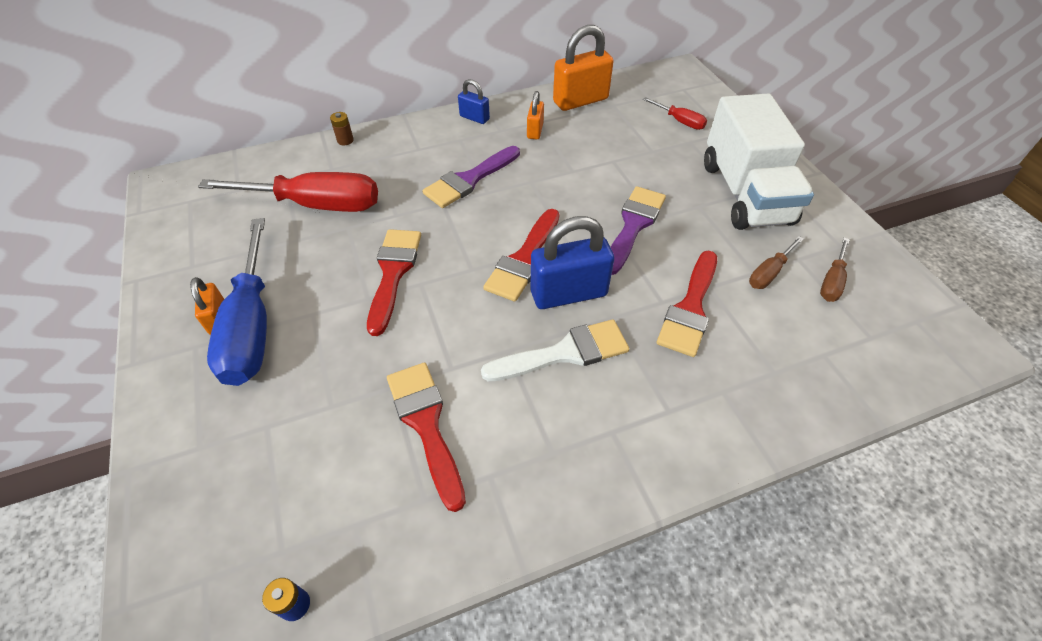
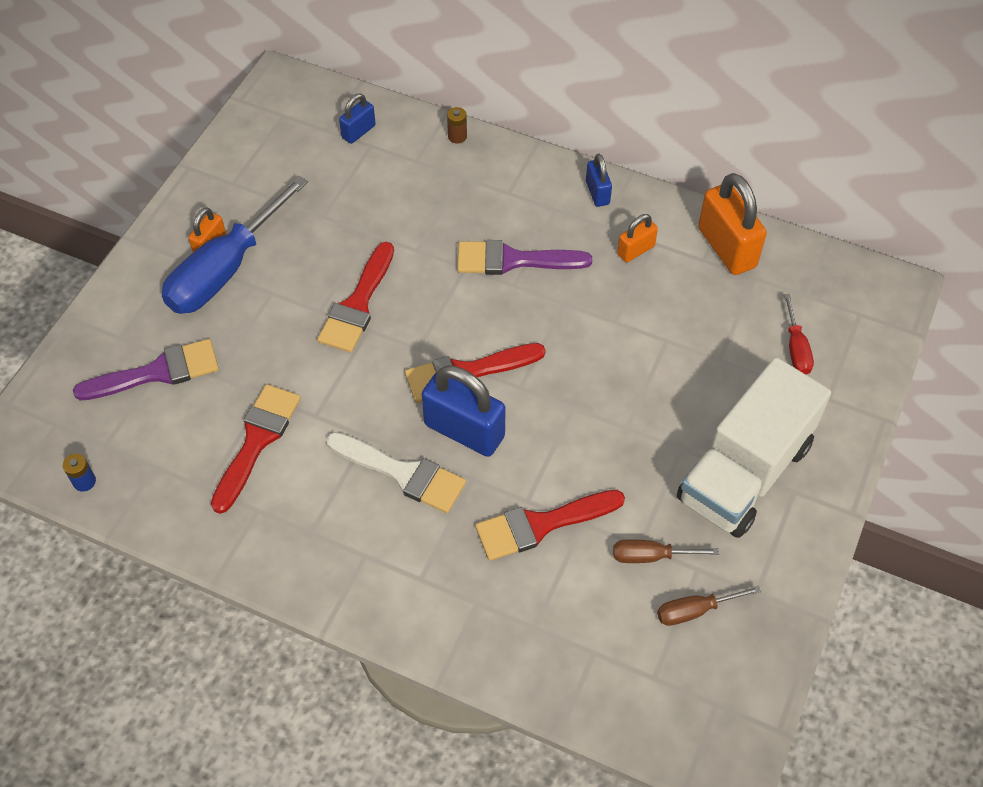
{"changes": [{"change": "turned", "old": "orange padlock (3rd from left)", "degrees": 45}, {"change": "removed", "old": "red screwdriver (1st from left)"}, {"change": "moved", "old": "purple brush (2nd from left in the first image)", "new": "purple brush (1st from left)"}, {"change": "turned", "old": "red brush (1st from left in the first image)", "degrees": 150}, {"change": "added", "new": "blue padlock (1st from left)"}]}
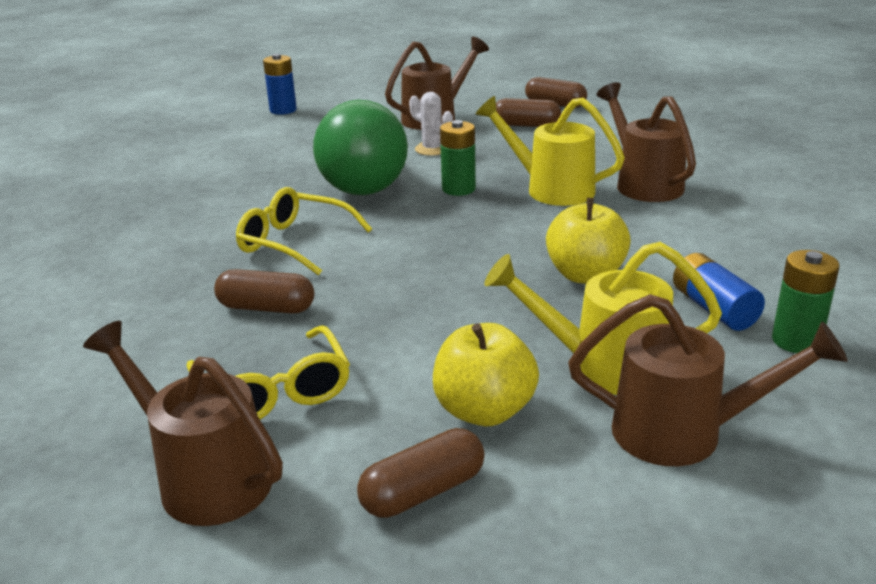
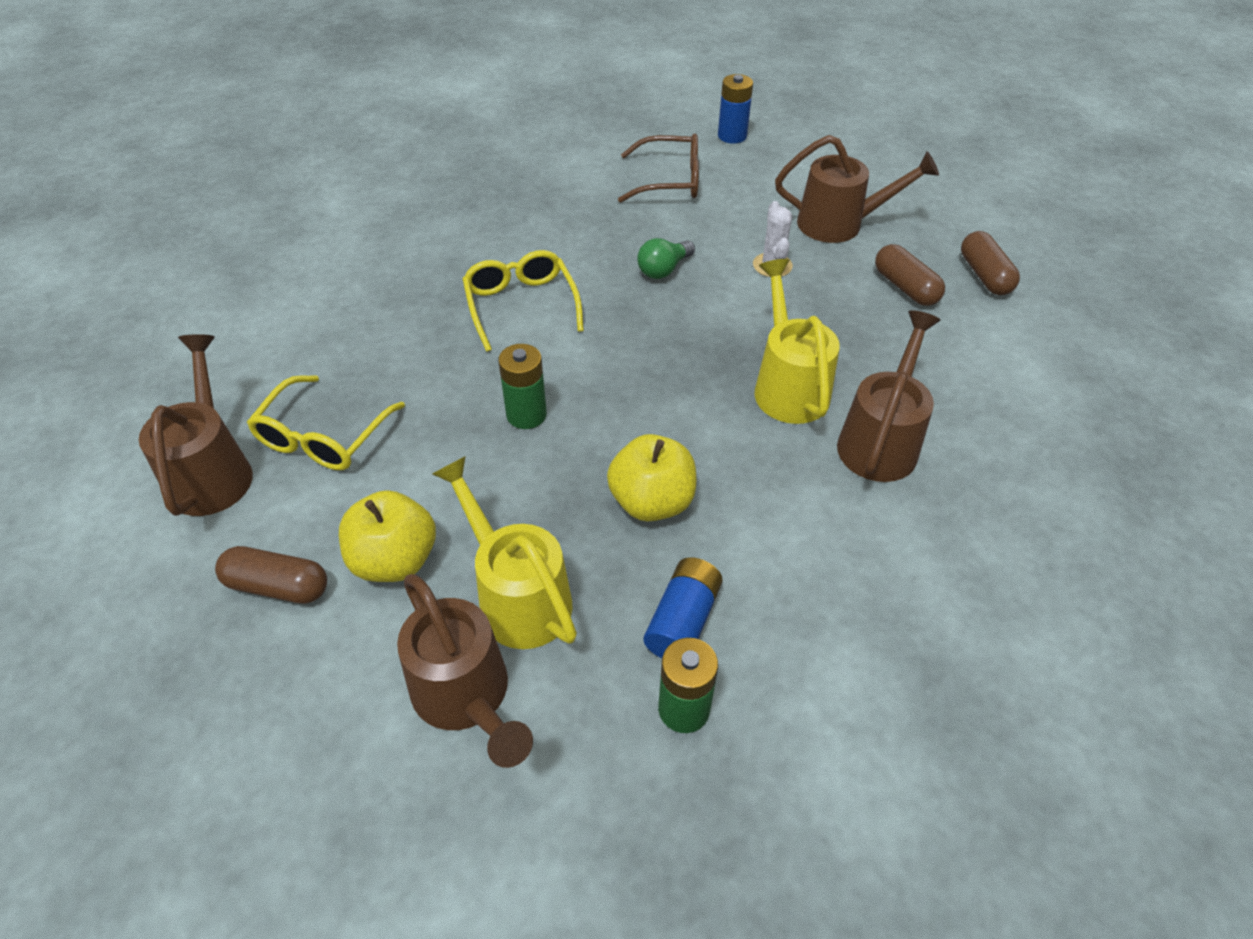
{"changes": [{"change": "resized", "old": "green light bulb", "factor": 0.41}, {"change": "moved", "old": "green battery (1st from left)"}, {"change": "removed", "old": "brown capsule (1st from left)"}, {"change": "added", "new": "brown glasses"}]}
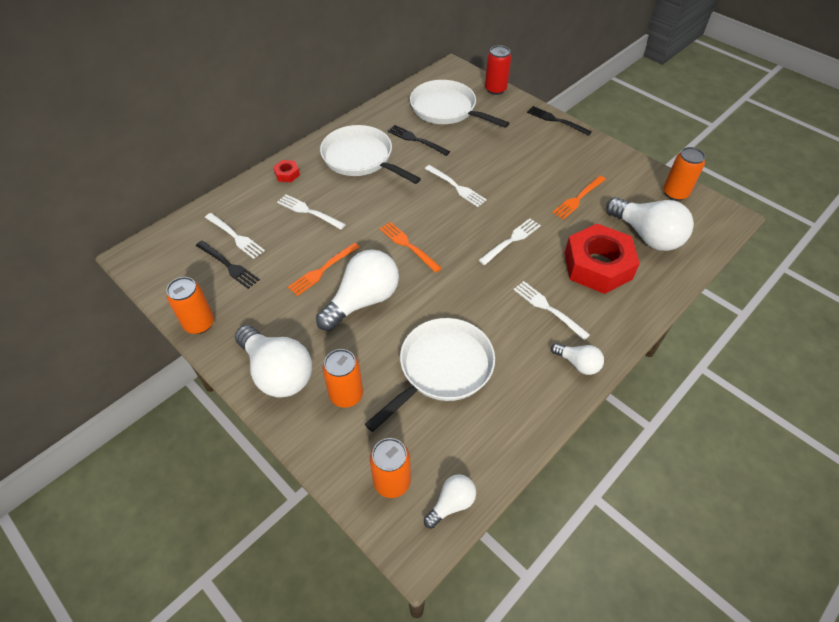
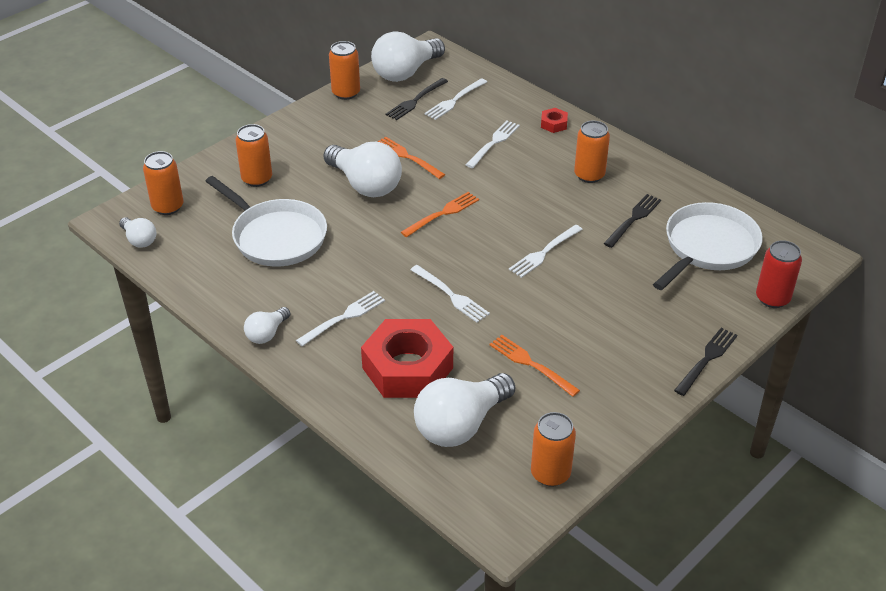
{"changes": [{"change": "replaced", "old": "white pan (1st from left)", "new": "orange can (5th from left)"}, {"change": "moved", "old": "white light bulb (1st from left in the first image)", "new": "white light bulb (4th from left)"}]}
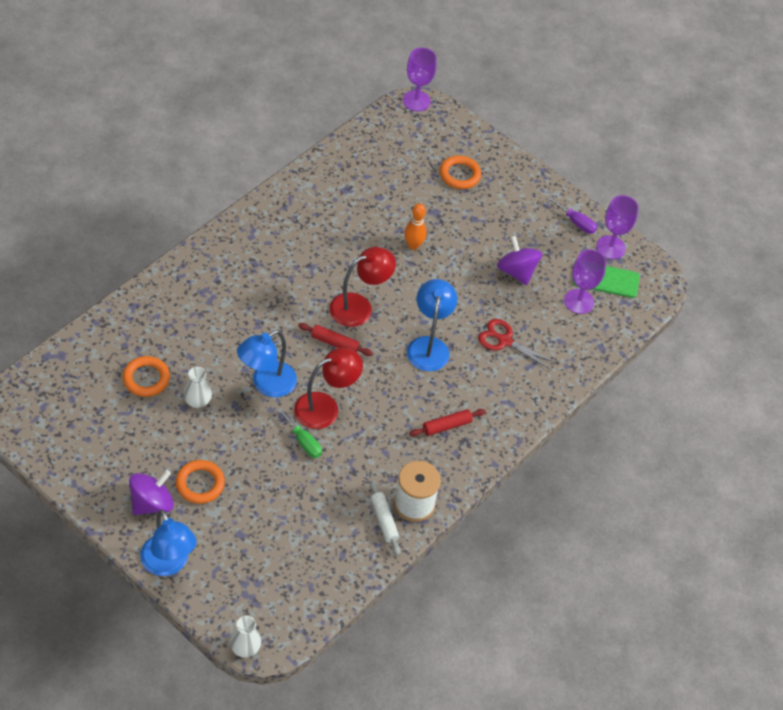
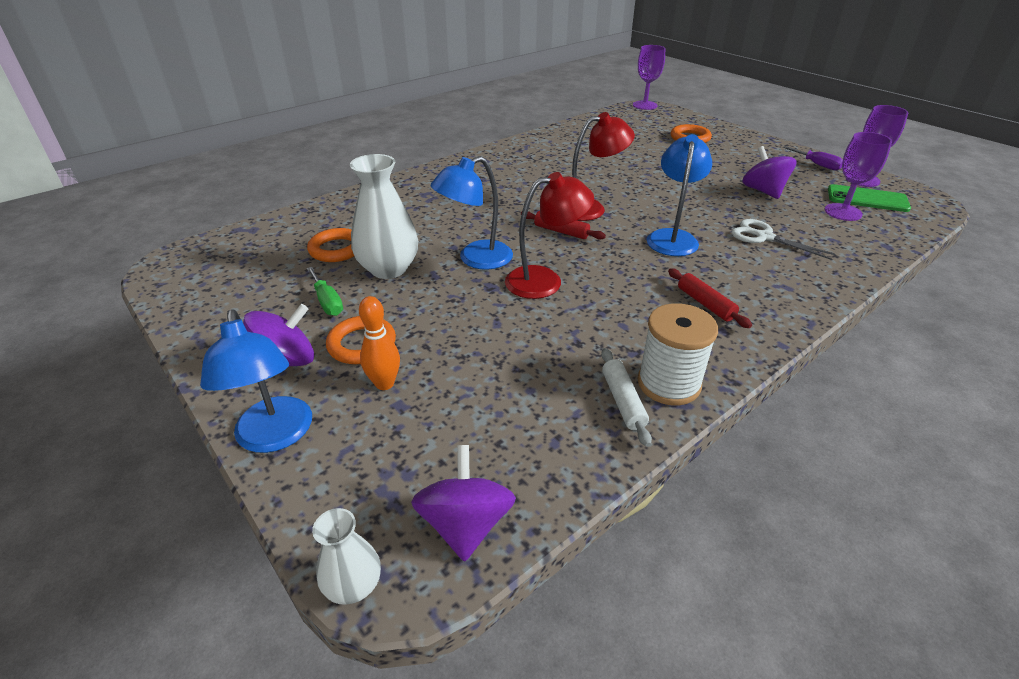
{"changes": [{"change": "moved", "old": "orange bowling pin"}, {"change": "recoloured", "old": "red scissors", "new": "white scissors"}, {"change": "resized", "old": "white vase (1st from left in the first image)", "factor": 1.85}, {"change": "moved", "old": "green screwdriver"}, {"change": "turned", "old": "red rolling pin (2nd from left)", "degrees": 75}, {"change": "added", "new": "purple spinning top (2nd from left)"}]}
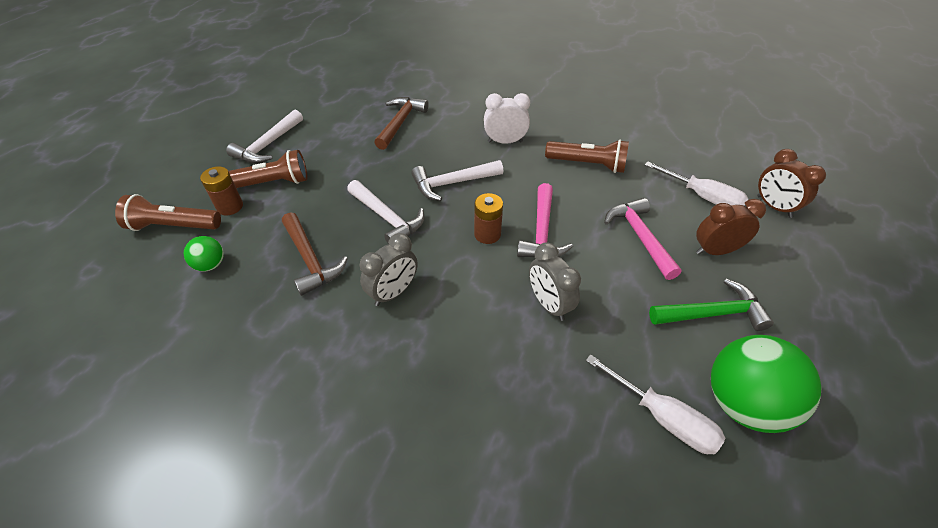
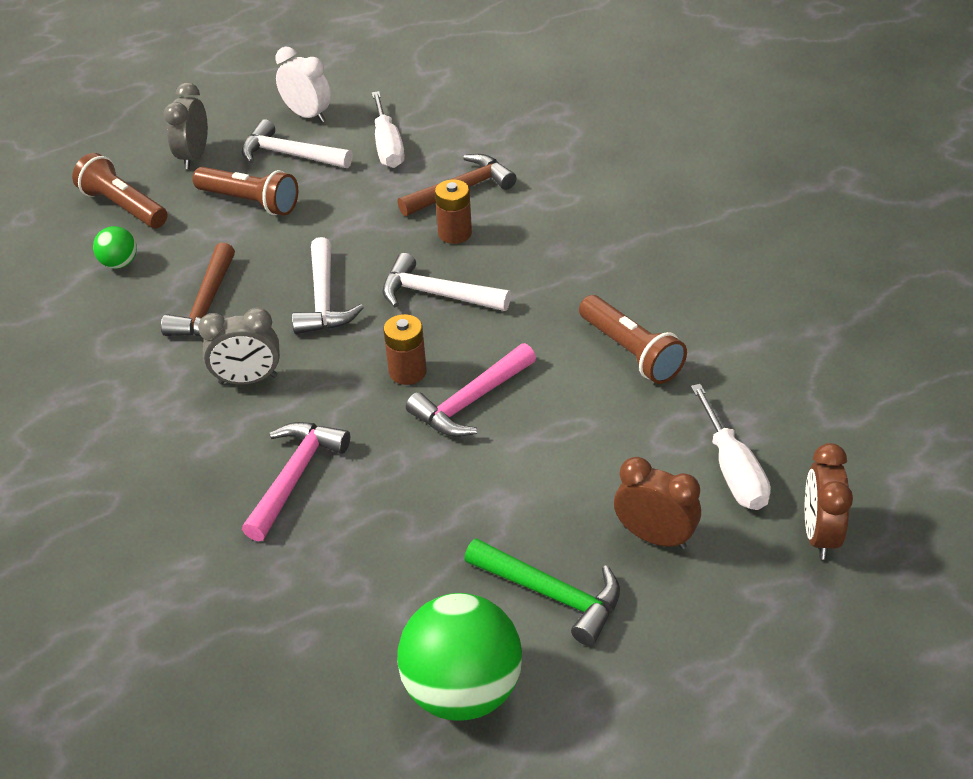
{"changes": [{"change": "moved", "old": "white clock"}, {"change": "turned", "old": "white hammer (1st from left)", "degrees": 45}, {"change": "moved", "old": "brown battery (1st from left in the first image)", "new": "brown battery (2nd from left)"}, {"change": "moved", "old": "pink hammer (2nd from left in the first image)", "new": "pink hammer (1st from left)"}, {"change": "moved", "old": "grey clock (2nd from left in the first image)", "new": "grey clock (1st from left)"}, {"change": "moved", "old": "white screwdriver (1st from left)"}]}
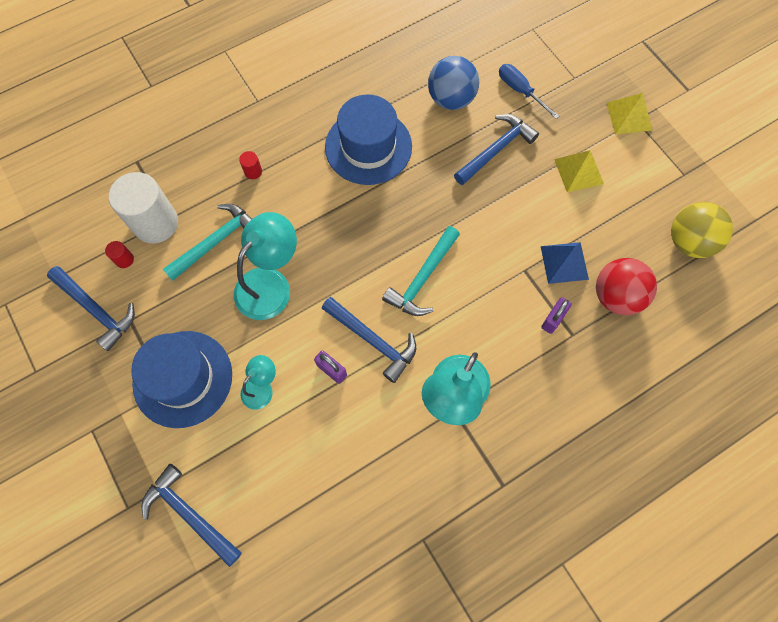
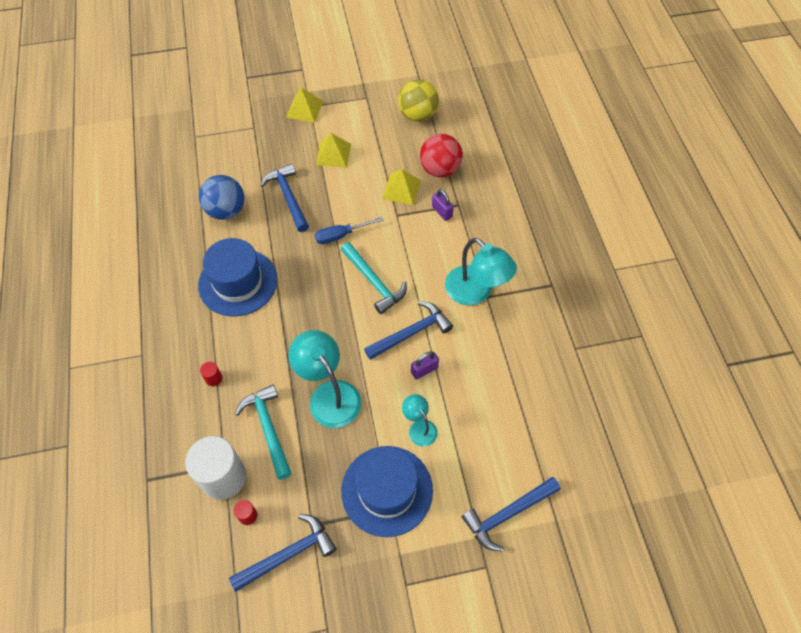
{"changes": [{"change": "moved", "old": "blue screwdriver"}, {"change": "recoloured", "old": "blue pyramid", "new": "yellow pyramid (3rd from left)"}]}
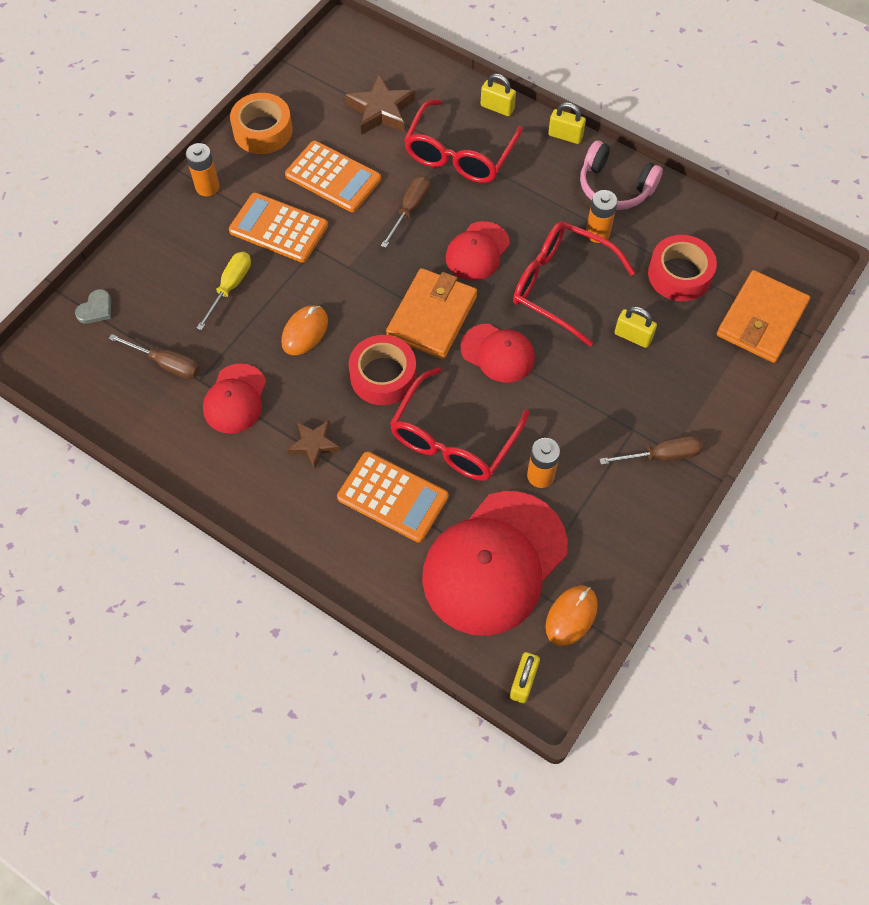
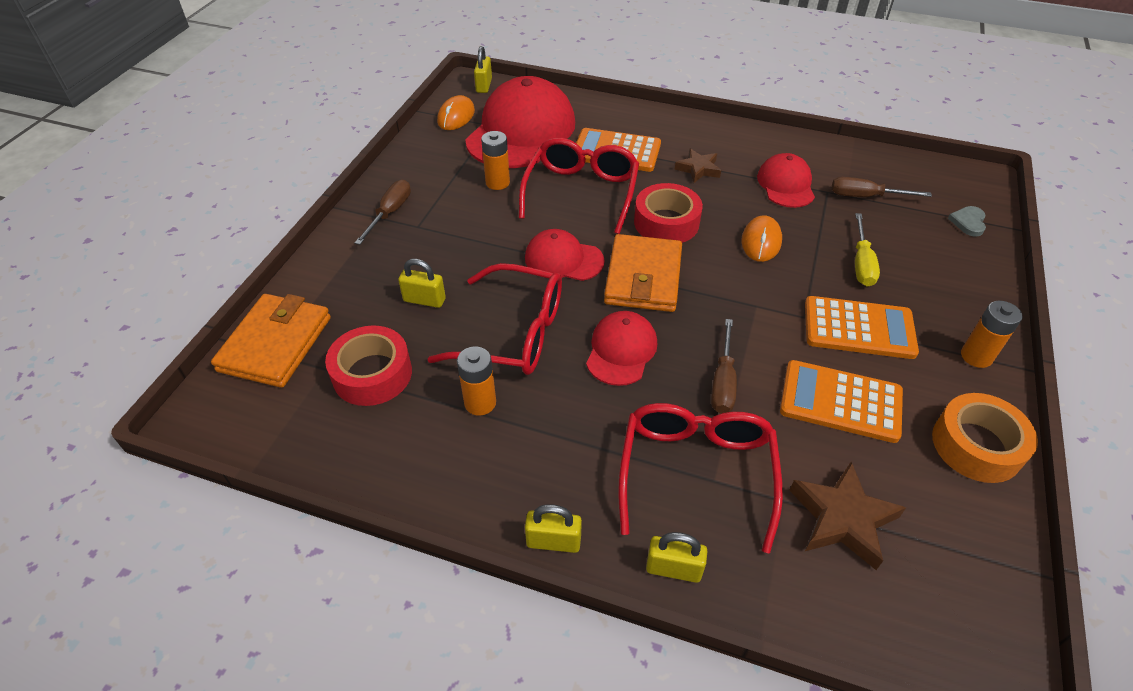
{"changes": [{"change": "removed", "old": "pink headphones"}, {"change": "turned", "old": "brown screwdriver (3rd from left in the first image)", "degrees": 135}]}
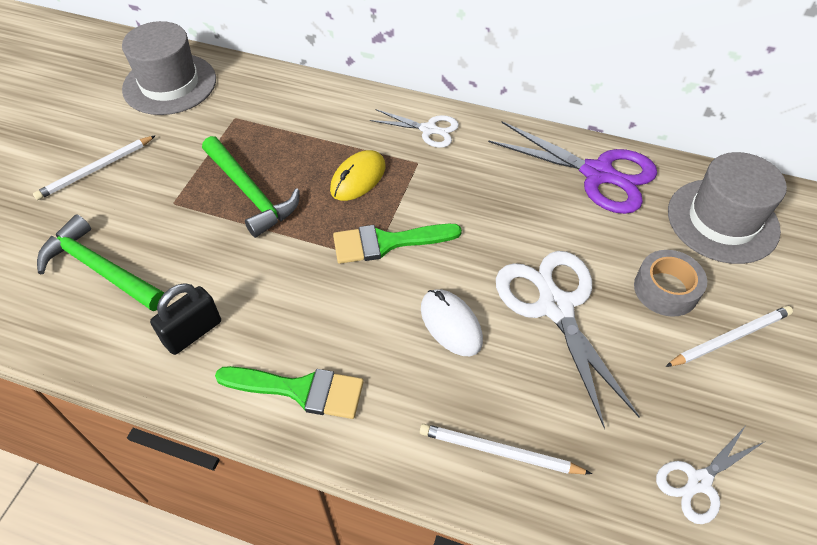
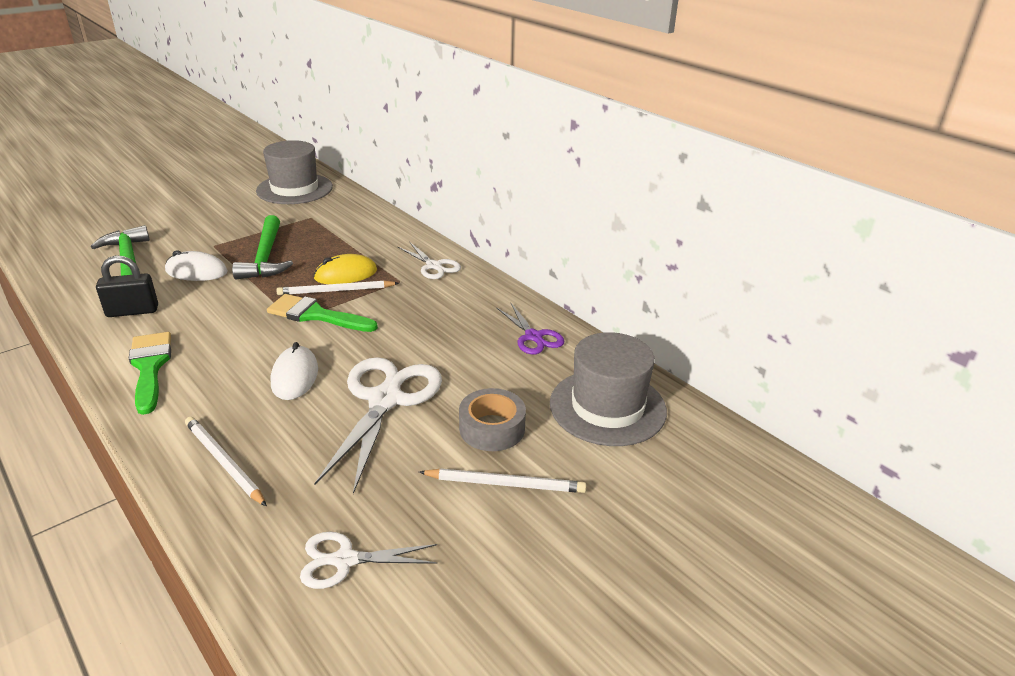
{"changes": [{"change": "resized", "old": "purple scissors", "factor": 0.55}, {"change": "moved", "old": "white pencil (1st from left in the first image)", "new": "white pencil (2nd from left)"}, {"change": "turned", "old": "green brush (1st from left)", "degrees": -150}, {"change": "added", "new": "white mouse (1st from left)"}]}
